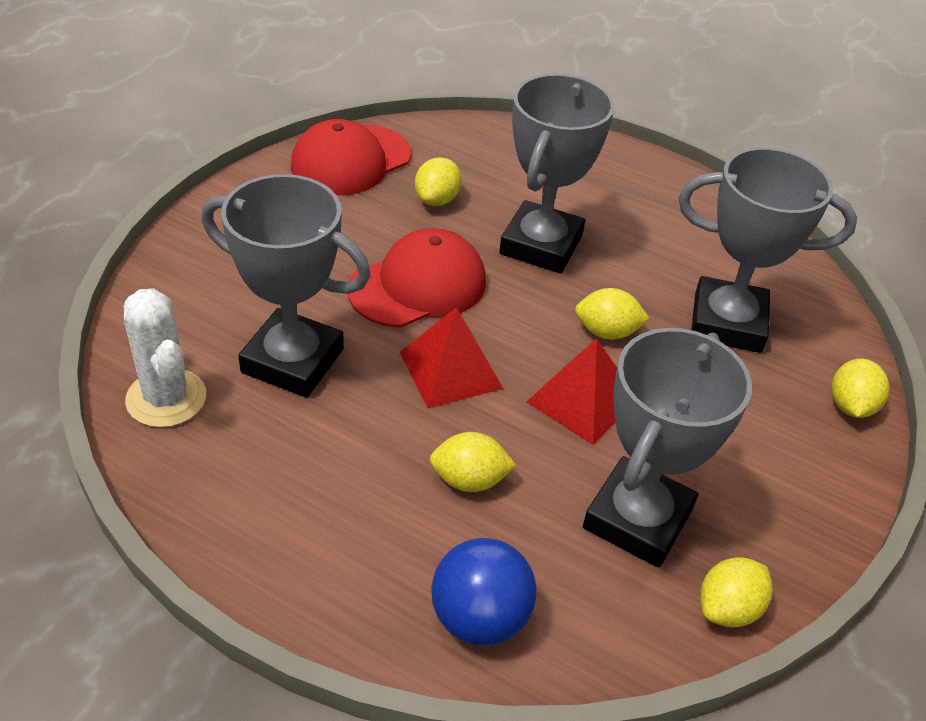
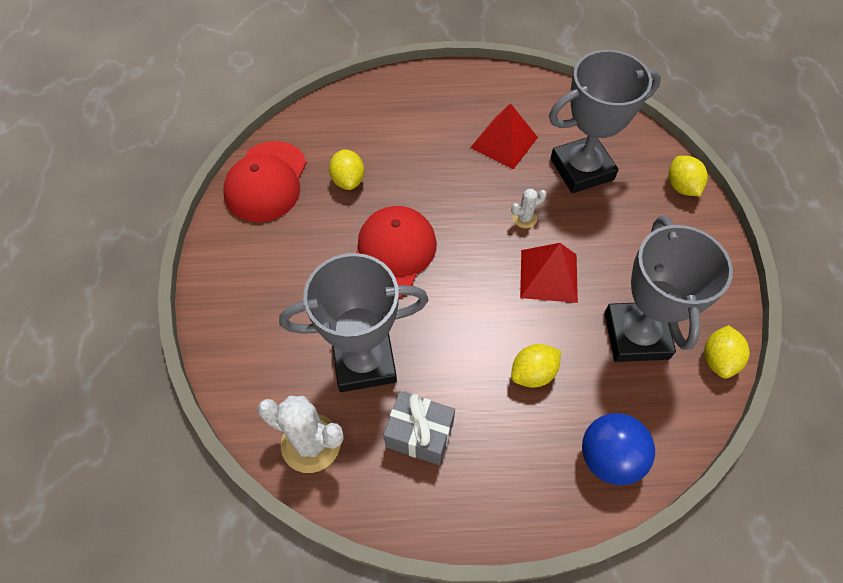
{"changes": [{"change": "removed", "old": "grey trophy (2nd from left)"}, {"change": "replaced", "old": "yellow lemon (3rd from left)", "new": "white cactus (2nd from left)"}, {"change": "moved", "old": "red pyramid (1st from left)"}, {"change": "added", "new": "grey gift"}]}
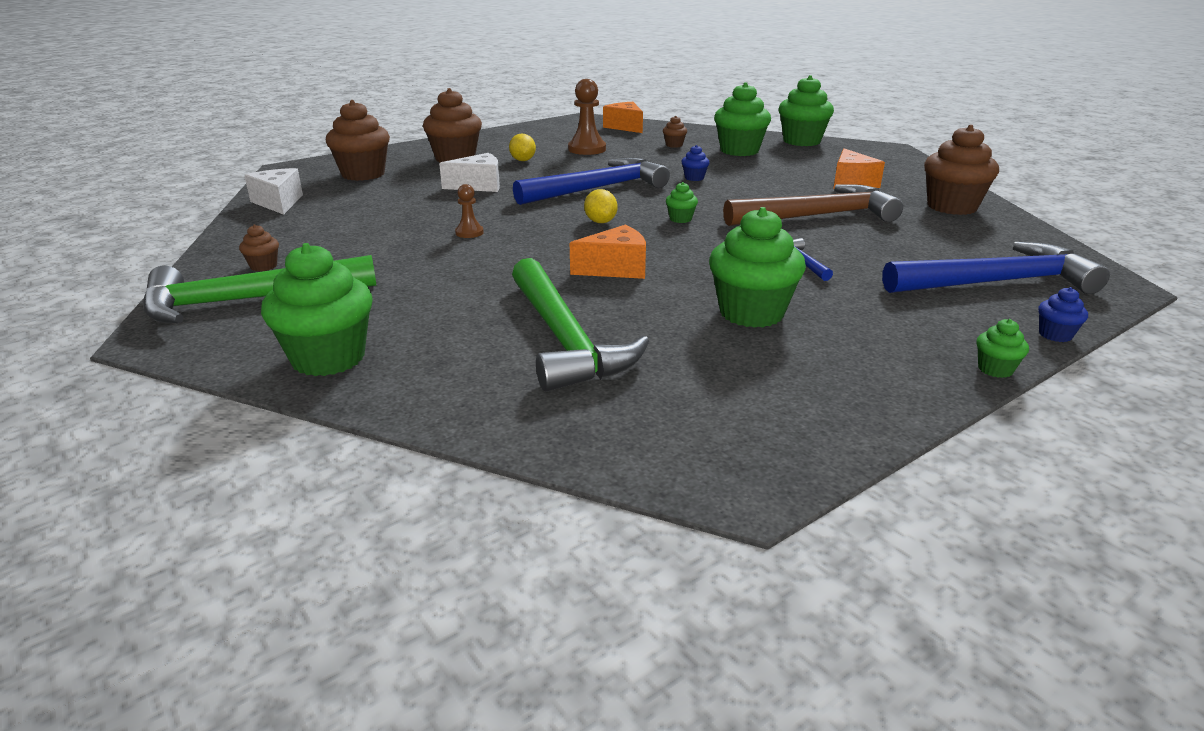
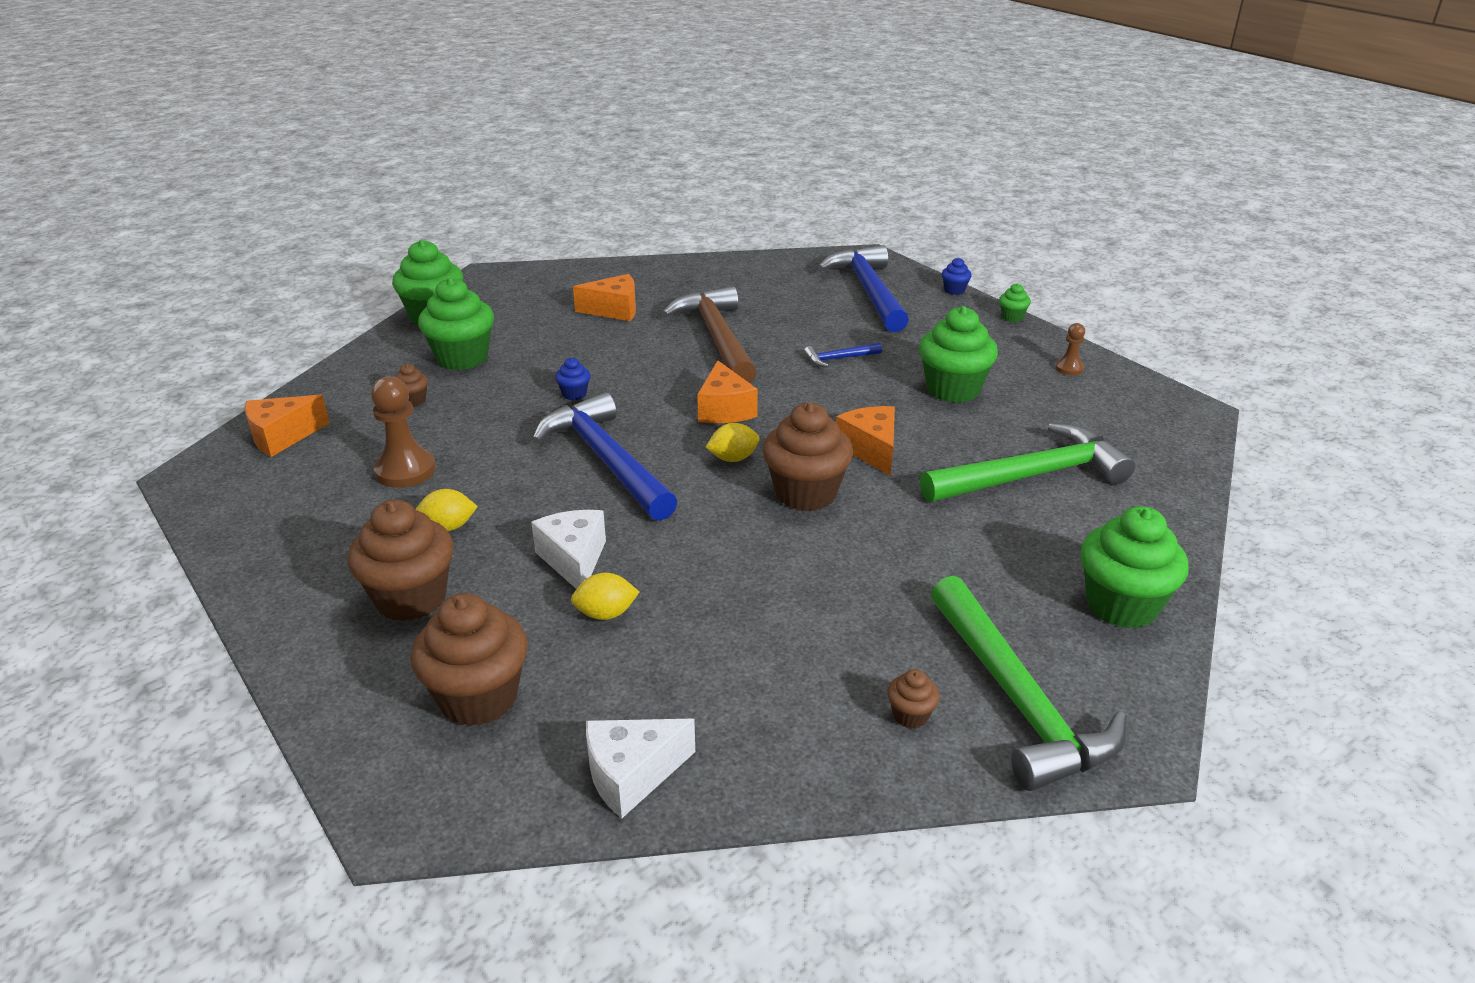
{"changes": [{"change": "moved", "old": "brown cupcake (5th from left in the first image)", "new": "brown cupcake (4th from left)"}, {"change": "replaced", "old": "green cupcake (2nd from left)", "new": "orange cheese (3rd from left)"}, {"change": "moved", "old": "brown pawn (1st from left in the first image)", "new": "brown pawn (2nd from left)"}, {"change": "added", "new": "yellow lemon (2nd from left)"}]}
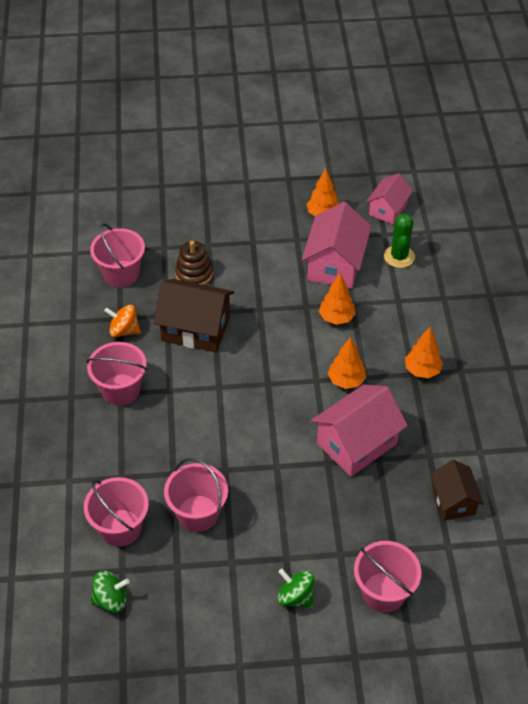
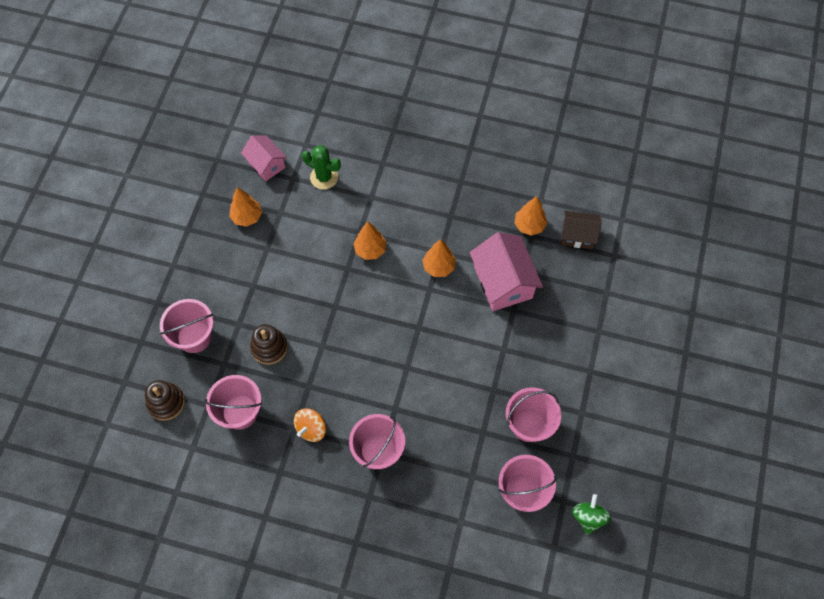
{"changes": [{"change": "removed", "old": "pink house (1st from left)"}, {"change": "removed", "old": "brown house (1st from left)"}, {"change": "moved", "old": "orange tree (4th from left)"}, {"change": "moved", "old": "pink bucket (5th from left in the first image)", "new": "pink bucket (1st from left)"}, {"change": "removed", "old": "green spinning top (2nd from left)"}, {"change": "added", "new": "brown stacking toy (1st from left)"}]}
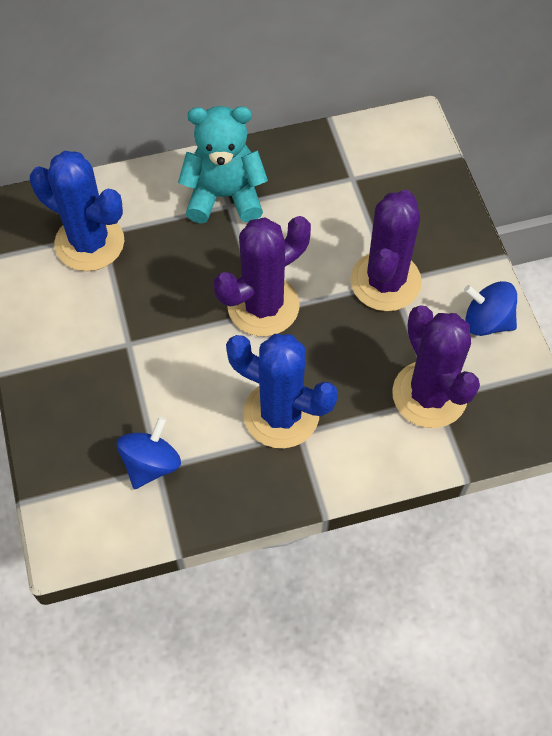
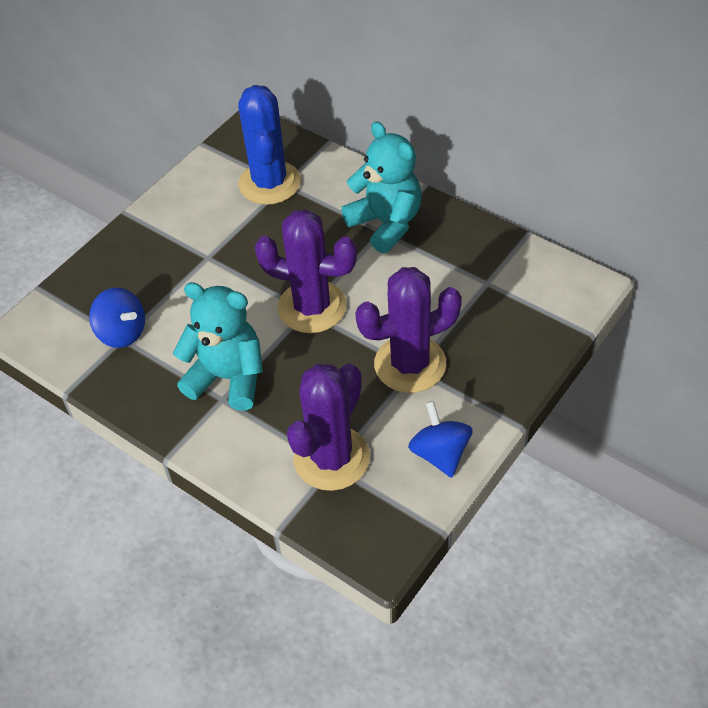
{"changes": [{"change": "replaced", "old": "blue cactus (2nd from left)", "new": "turquoise teddy bear (1st from left)"}, {"change": "turned", "old": "blue spinning top (1st from left)", "degrees": 45}]}
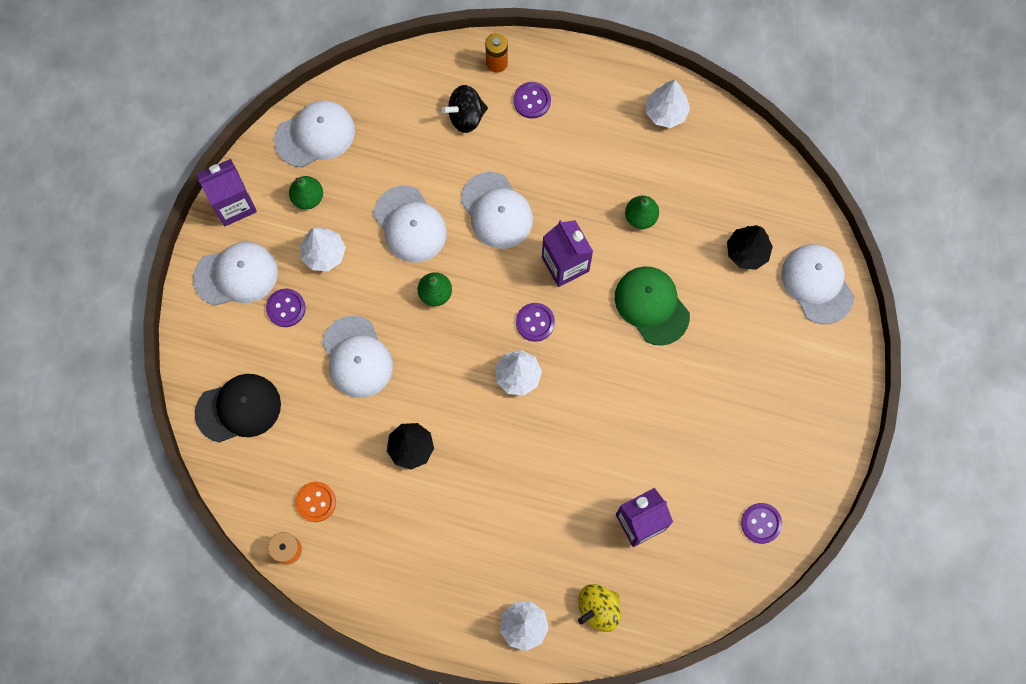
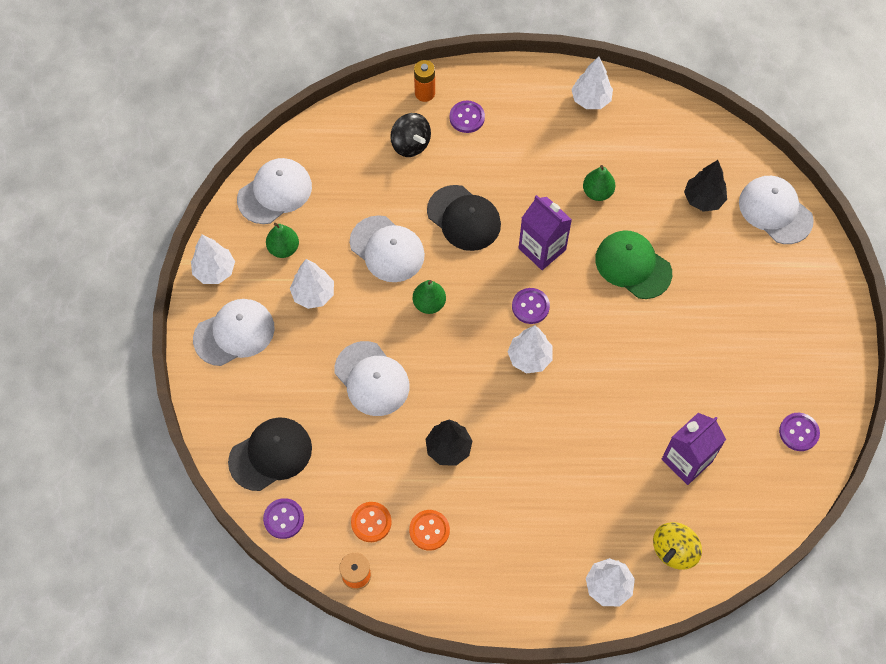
{"changes": [{"change": "turned", "old": "black spinning top", "degrees": -90}, {"change": "replaced", "old": "purple carton (1st from left)", "new": "white tree (1st from left)"}, {"change": "recoloured", "old": "white cap (5th from left)", "new": "black cap (2nd from left)"}, {"change": "moved", "old": "purple button (1st from left)"}, {"change": "added", "new": "orange button (2nd from left)"}]}
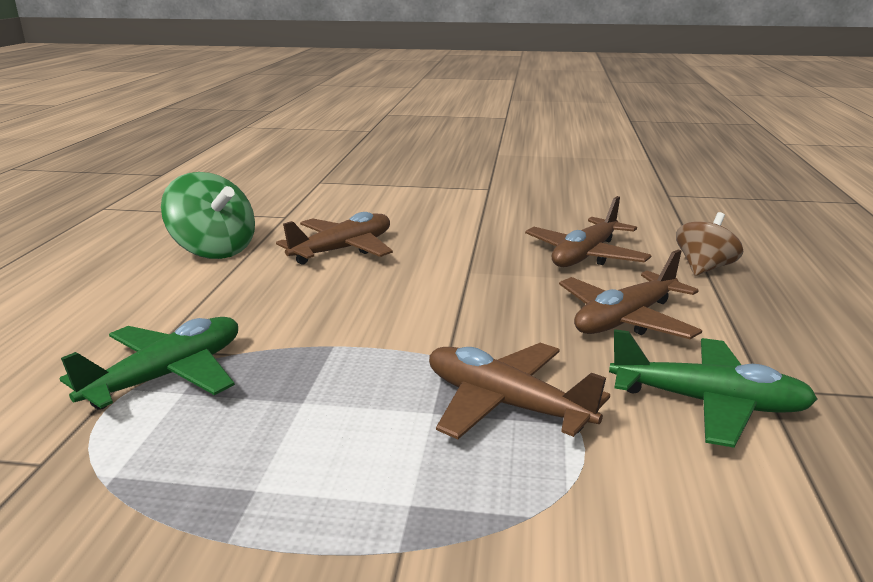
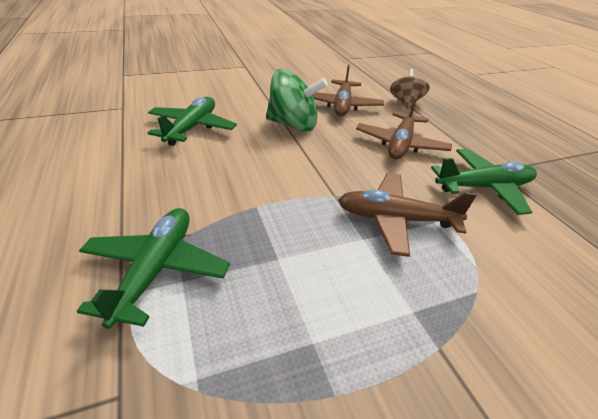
{"changes": [{"change": "moved", "old": "green spinning top"}, {"change": "recoloured", "old": "brown plane (1st from left)", "new": "green plane (2nd from left)"}]}
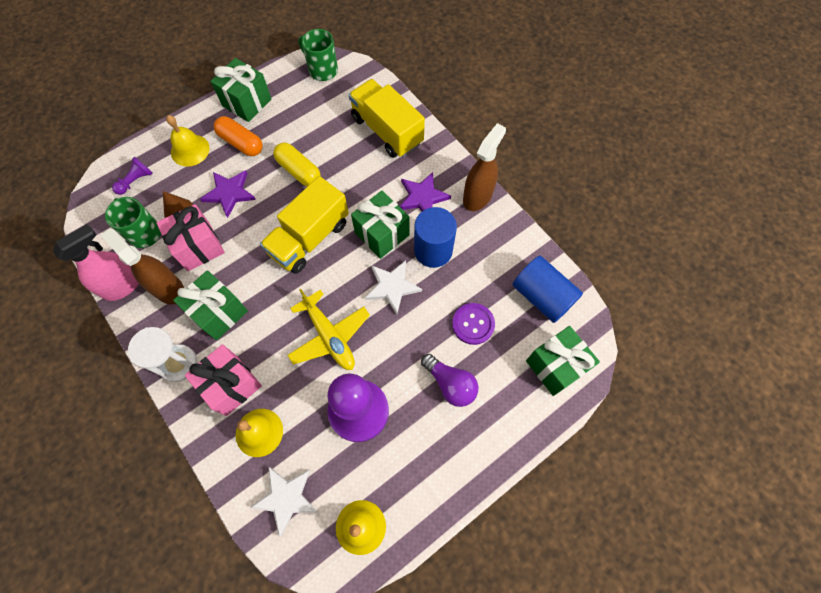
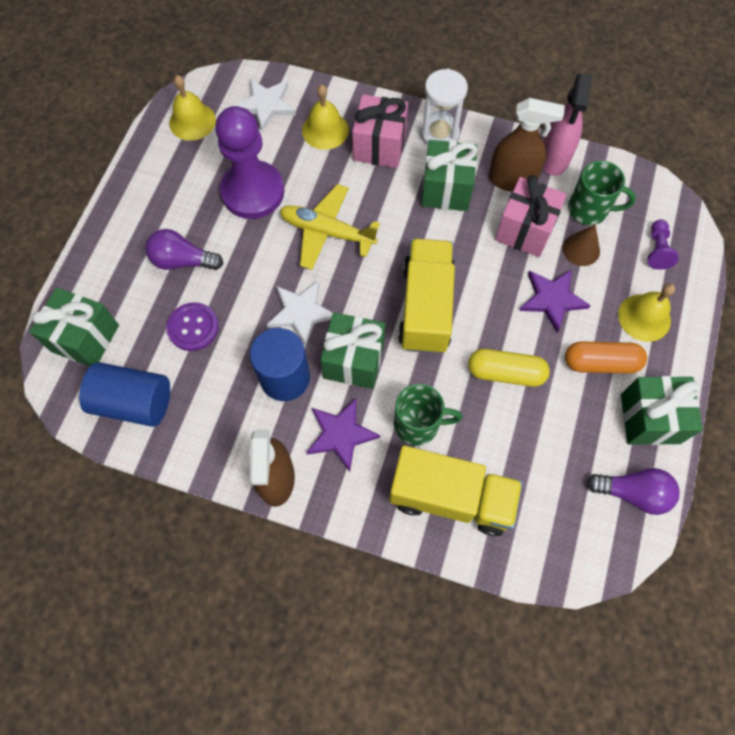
{"changes": [{"change": "moved", "old": "green mug (2nd from left in the first image)", "new": "green mug (1st from left)"}, {"change": "added", "new": "purple light bulb (2nd from left)"}]}
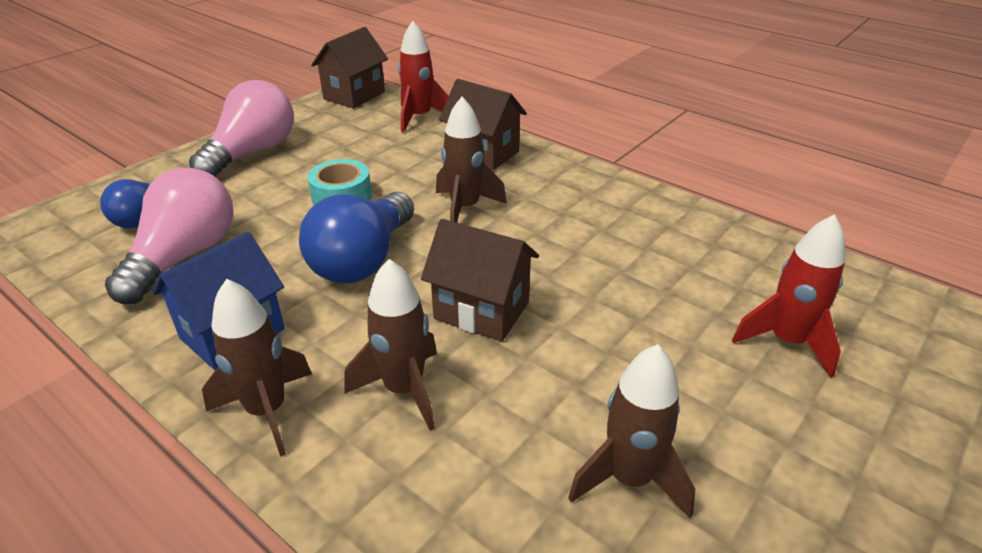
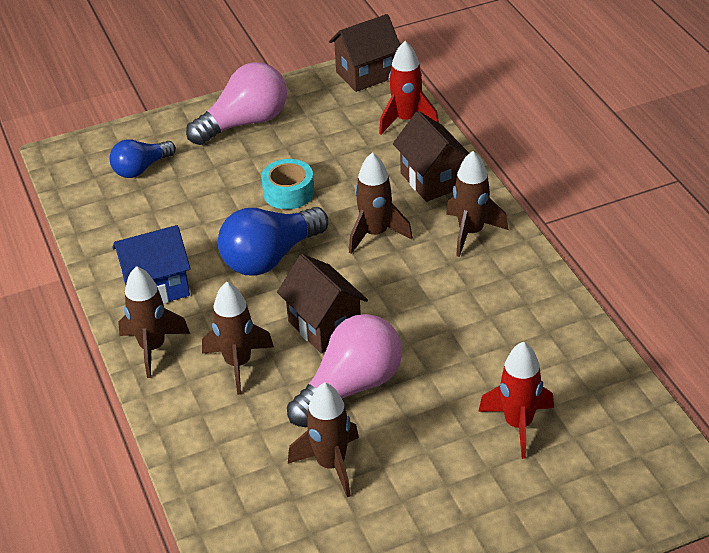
{"changes": [{"change": "moved", "old": "pink light bulb (1st from left in the first image)", "new": "pink light bulb (2nd from left)"}, {"change": "added", "new": "brown rocket (5th from left)"}]}
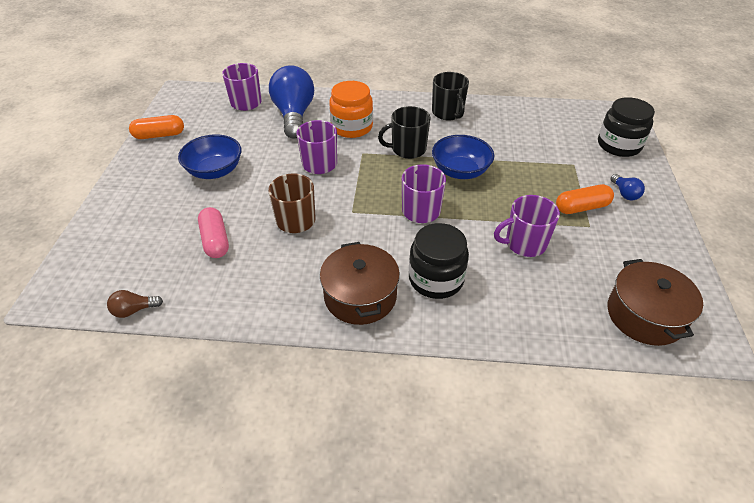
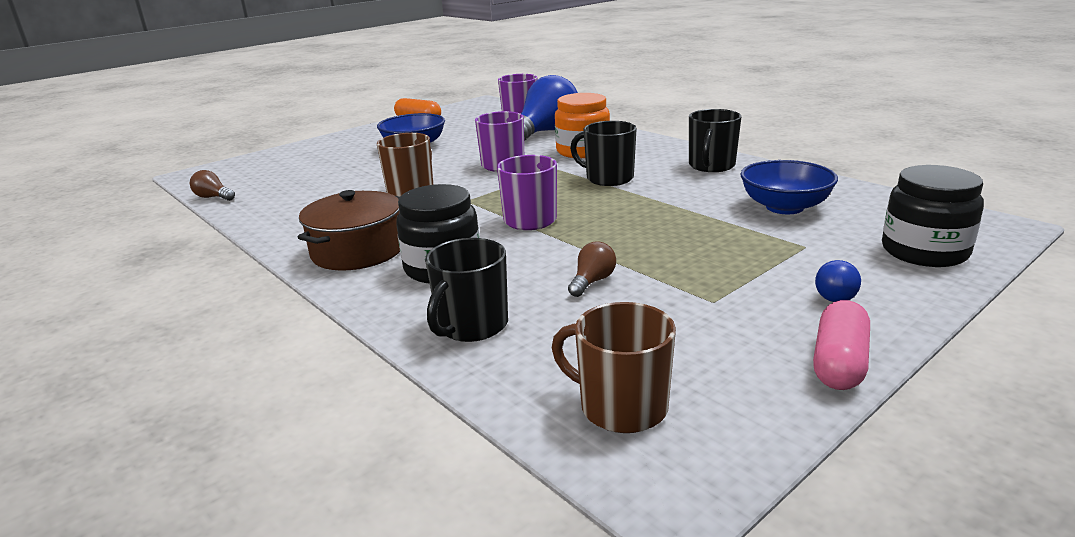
{"changes": [{"change": "moved", "old": "blue bowl (2nd from left)"}, {"change": "removed", "old": "orange capsule (2nd from left)"}, {"change": "replaced", "old": "purple mug (4th from left)", "new": "brown light bulb (2nd from left)"}, {"change": "moved", "old": "pink capsule"}, {"change": "replaced", "old": "brown pot (2nd from left)", "new": "brown mug (2nd from left)"}, {"change": "added", "new": "black mug (1st from left)"}]}
